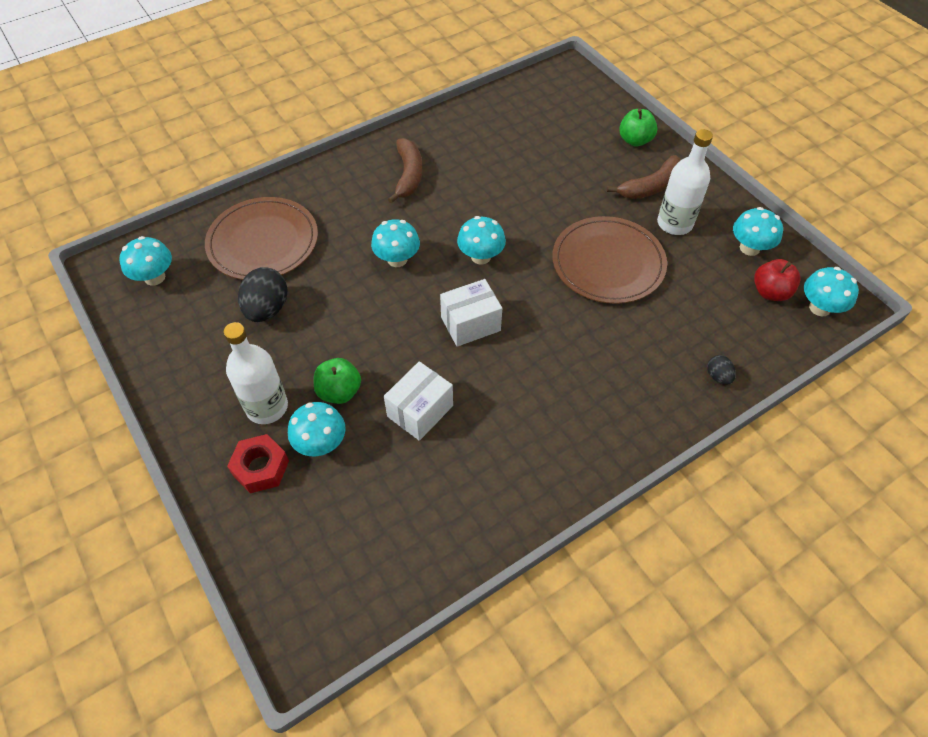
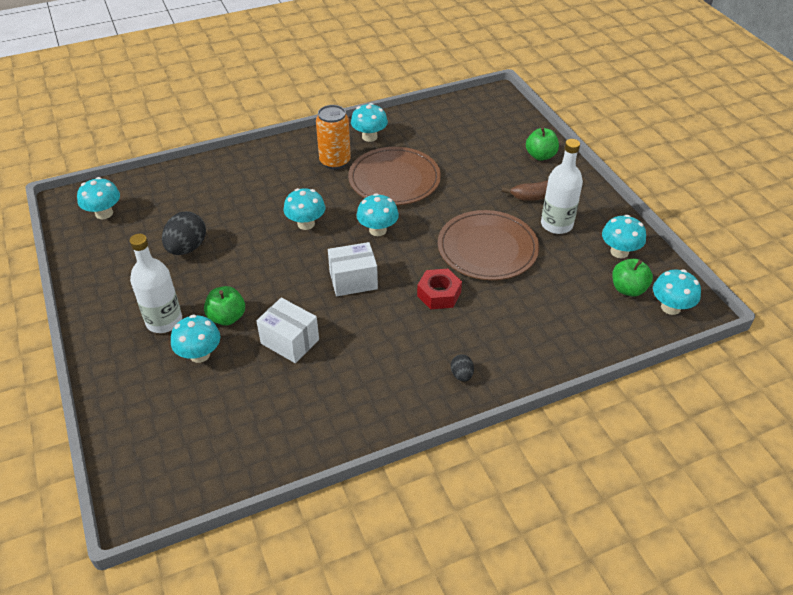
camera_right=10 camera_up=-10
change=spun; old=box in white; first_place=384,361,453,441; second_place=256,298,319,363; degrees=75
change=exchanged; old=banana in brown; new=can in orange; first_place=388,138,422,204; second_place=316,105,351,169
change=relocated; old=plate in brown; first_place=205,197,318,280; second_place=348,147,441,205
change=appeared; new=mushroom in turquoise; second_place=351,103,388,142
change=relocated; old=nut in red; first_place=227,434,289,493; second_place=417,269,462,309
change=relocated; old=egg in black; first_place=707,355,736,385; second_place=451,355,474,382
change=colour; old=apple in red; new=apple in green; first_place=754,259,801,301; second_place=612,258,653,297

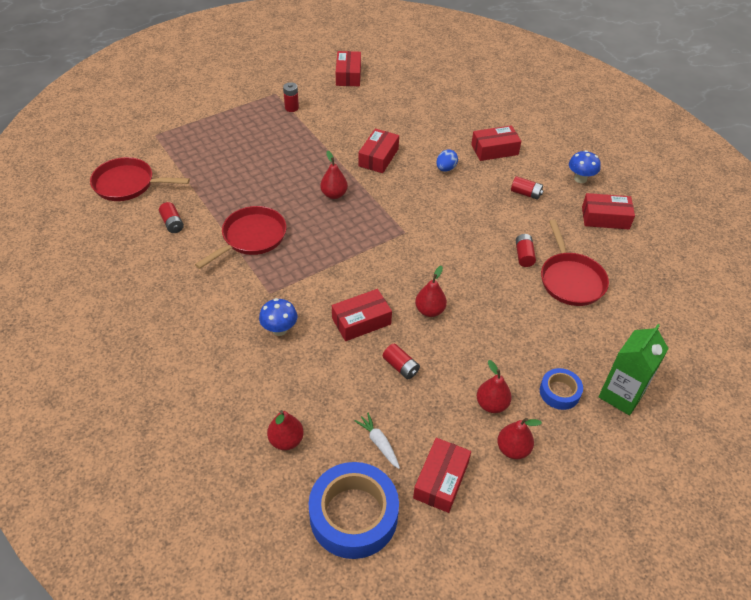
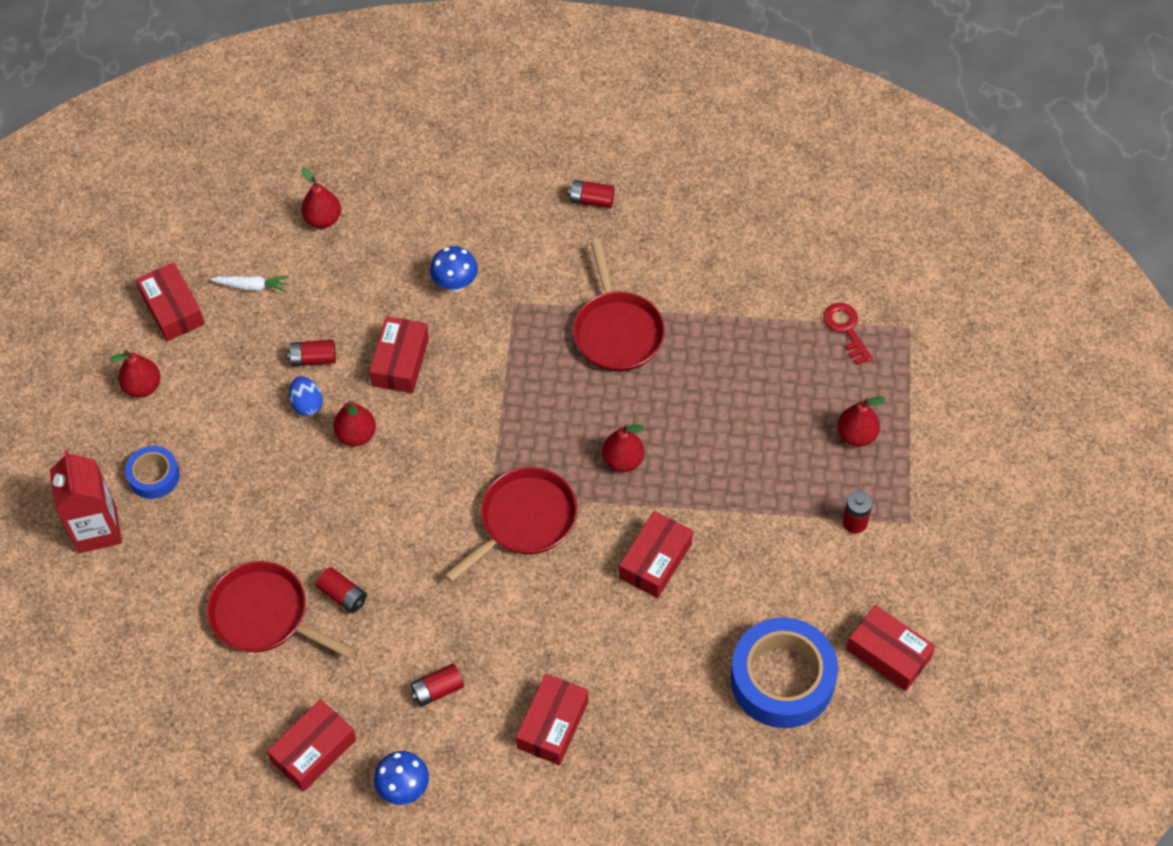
camera_right=130 camera_up=10
change=colour; old=carton in green; new=carton in red; first_place=599,324,669,415; second_place=50,450,122,553
change=relocated; old=egg in blue; first_place=436,149,458,172; second_place=289,376,323,417
change=relocated; old=pan in red; first_place=90,157,190,201; second_place=445,467,577,582
change=relocated; old=battery in red; first_place=159,202,184,233; second_place=568,180,615,208
change=spun; old=box in red; first_place=358,129,399,173; second_place=619,511,693,598; degrees=60
change=relocated; old=tape in blue; first_place=308,462,399,559; second_place=730,617,838,728
change=appeared; new=key in red; second_place=823,303,873,365
change=relocated; old=pear in red; first_place=477,360,512,413; second_place=837,396,886,446

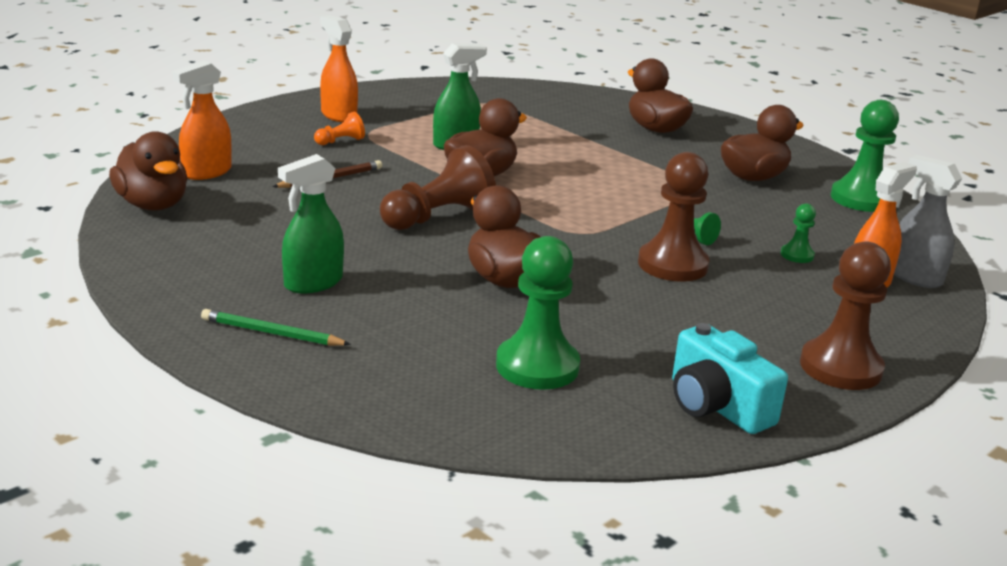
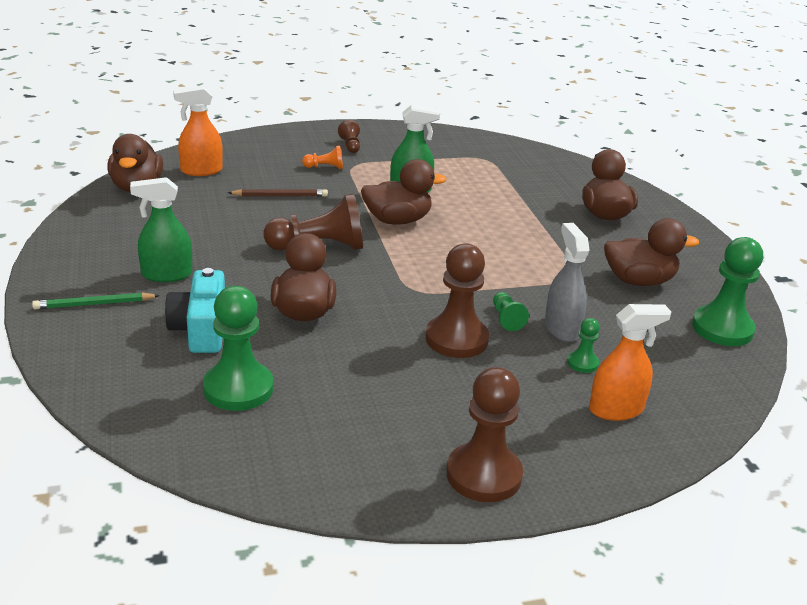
camera_right=30 camera_up=5
change=spun; old=pencil in green; first_place=201,309,351,346; second_place=32,293,160,309; degrees=-60
change=relocated; old=camera in turquoise; first_place=672,323,788,434; second_place=165,268,225,353
change=exchanged; old=spray bottle in orange; new=pawn in brown; first_place=320,15,358,122; second_place=338,120,360,153
change=relocated; old=spray bottle in grey; first_place=894,155,962,288; second_place=545,223,589,342

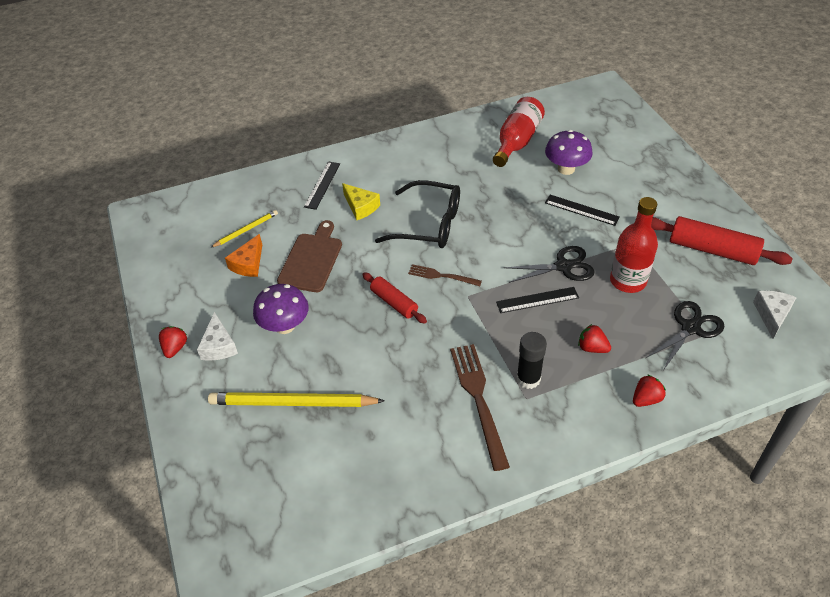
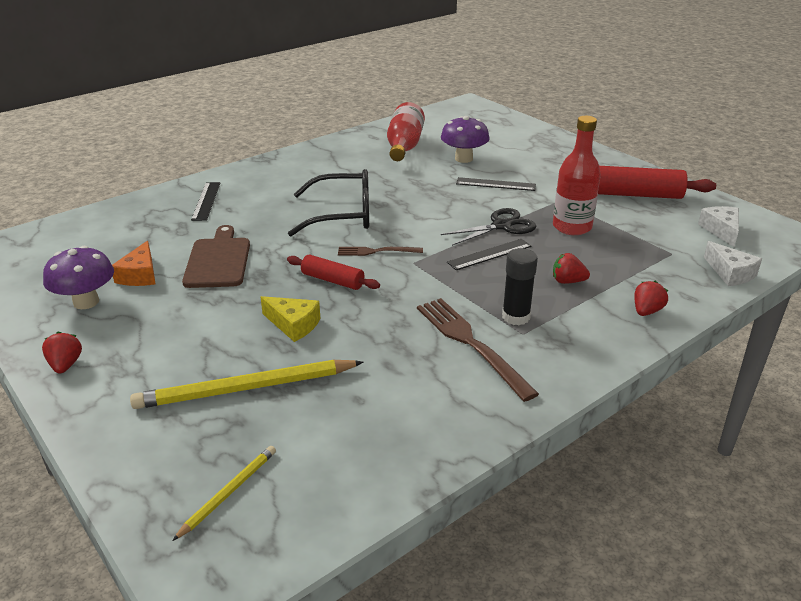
camera_right=-20 camera_up=-15
change=relocated; old=mushroom in purple; first_place=253,284,309,334; second_place=43,246,114,309
change=relocated; old=pencil in yellow; first_place=210,210,278,248; second_place=172,446,276,541
change=relocated; old=cheese in yellow; first_place=342,183,380,220; second_place=261,296,320,342
change=relocated; old=cheese in white; first_place=197,312,238,361; second_place=704,241,762,286
change=missing; old=scissors in black; first_place=646,301,725,369

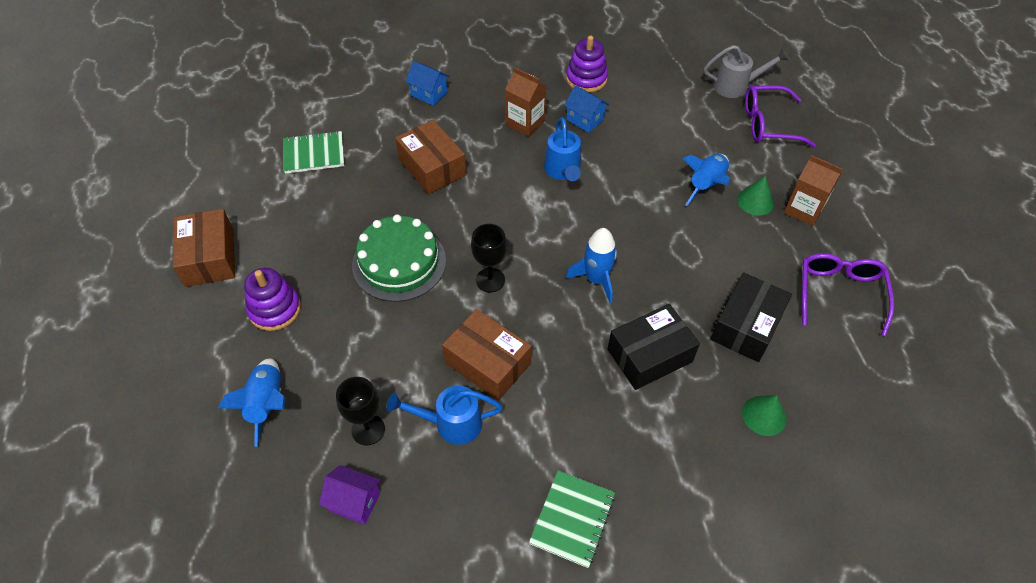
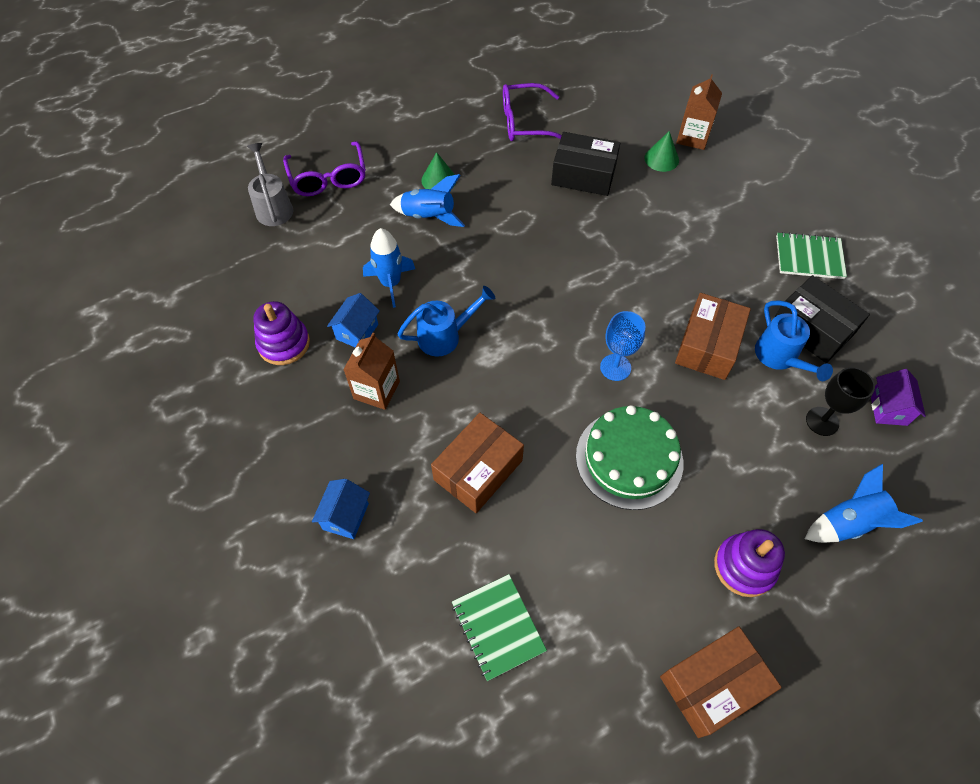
camera_right=-105 camera_up=5
change=relocated; old=rocket in blue; first_place=566,228,617,303; second_place=363,228,415,308
change=colour; old=goblet in black; new=goblet in blue; first_place=471,224,507,292; second_place=600,311,646,381
change=relocated; old=carton in brown; first_place=784,155,843,226; second_place=676,74,722,150
change=relocated; old=box in black; first_place=607,304,700,390; second_place=774,275,870,363

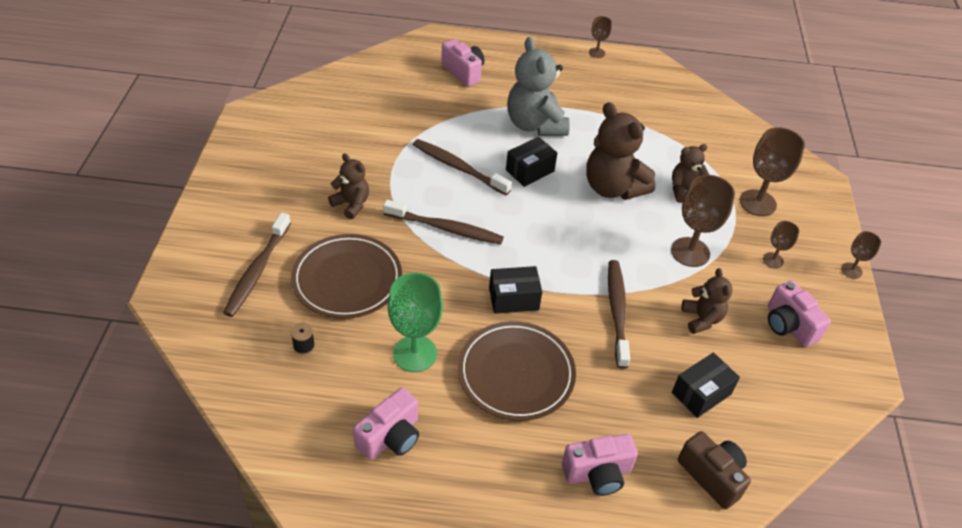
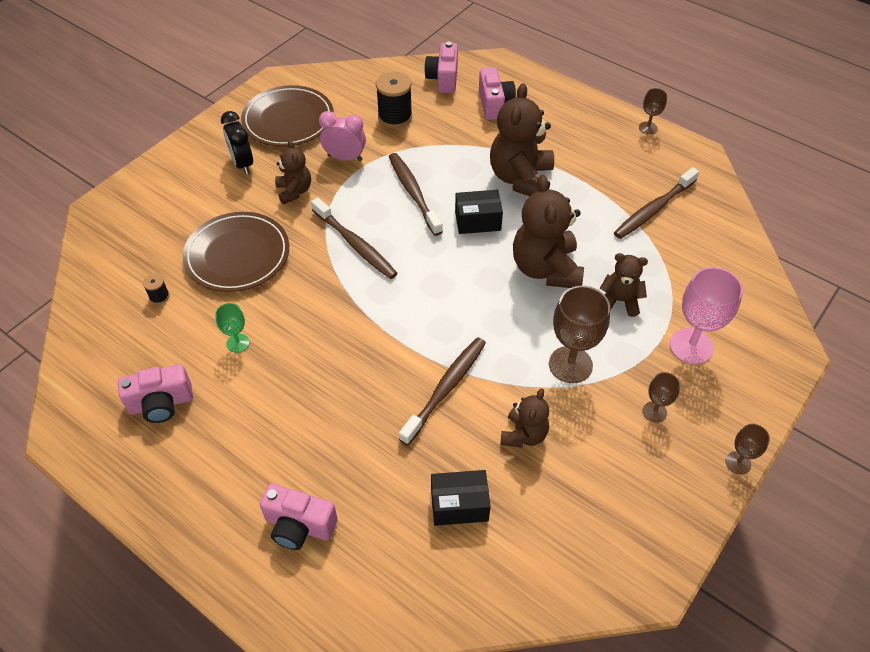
camera_right=35 camera_up=5
change=size; old=goblet in green; first_place=388,273,443,372; second_place=215,303,250,353; factor=0.53
change=appeared; new=clock in black; second_place=221,111,253,174
change=relocated; old=plate in brown; first_place=458,321,576,421; second_place=241,85,334,147
change=appeared; new=clock in pink; second_place=319,111,366,161
change=appeared; new=spool in black; second_place=376,72,412,128
change=relocated; old=camera in pink; first_place=768,281,831,347; second_place=424,42,458,93
change=colour; old=teddy bear in grey; new=teddy bear in brown; first_place=507,37,570,136; second_place=490,83,554,196
change=relocated; old=toothbrush in brown; first_place=223,212,291,317; second_place=614,167,699,239
change=colour; old=goblet in brown; new=goblet in pink; first_place=740,127,805,216; second_place=670,267,743,364
change=missing; old=box in black; first_place=489,266,542,314
change=missing; old=camera in brown; first_place=678,431,751,509

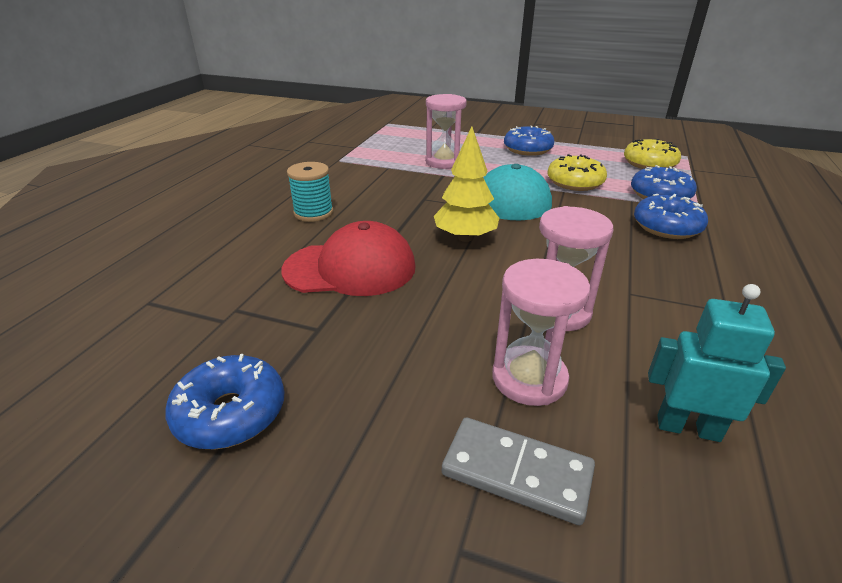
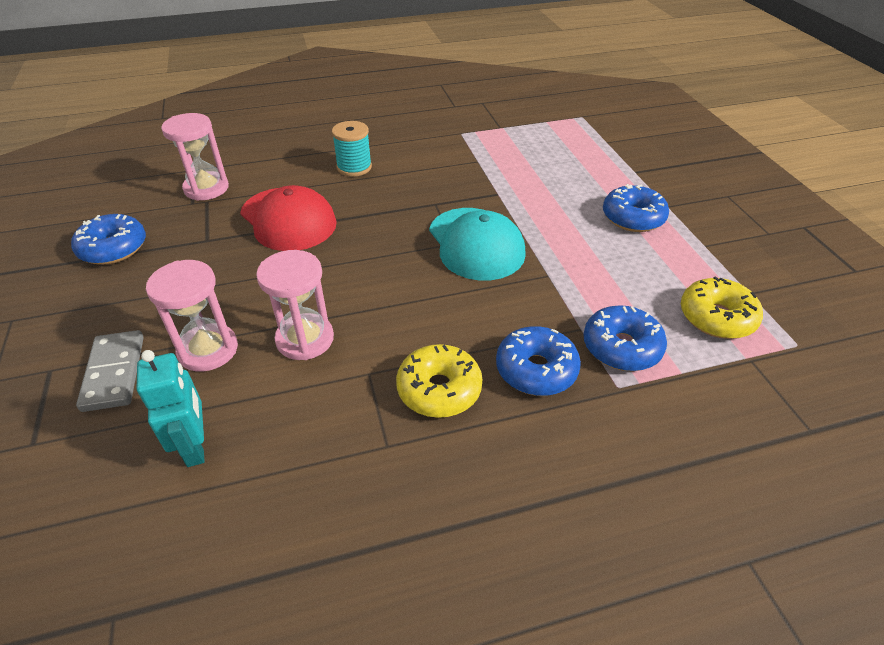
camera_right=55 camera_up=10
change=relocated; old=hourglass in pink; first_place=425,94,467,169; second_place=161,113,229,201
change=relocated; old=donut in yellow; first_place=547,154,607,191; second_place=396,344,483,418
change=missing; old=tree in yellow; first_place=434,127,499,242

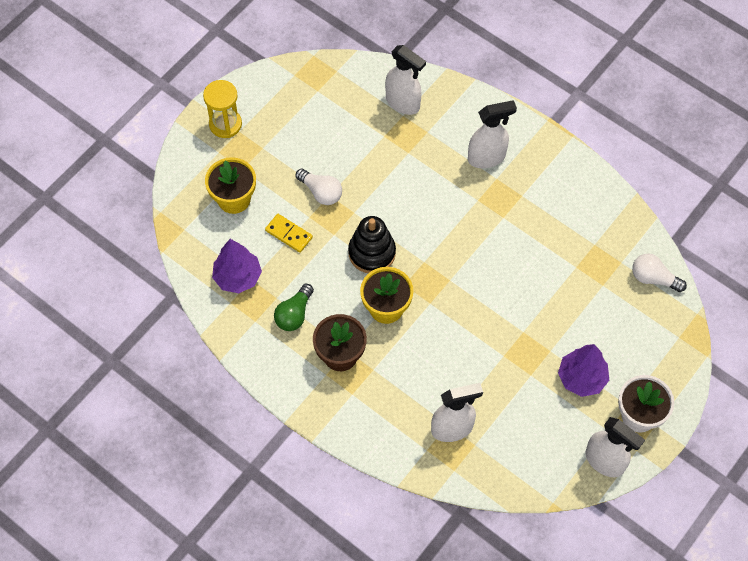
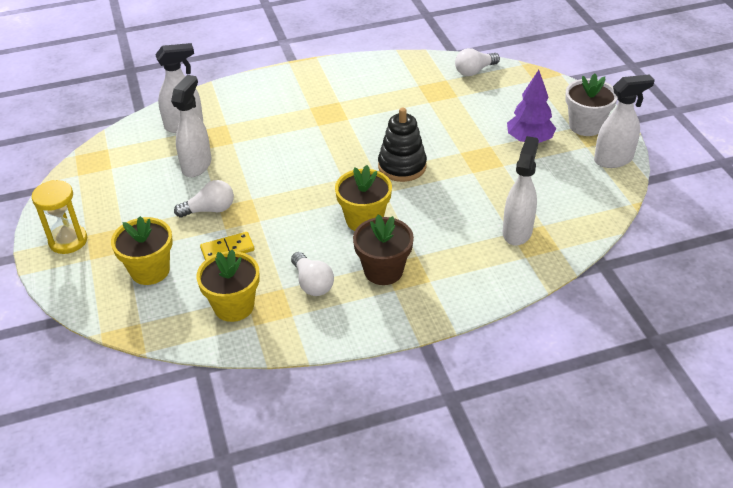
camera_right=-55 camera_up=-20
change=relocated; old=spray bottle in white; first_place=468,100,517,168; second_place=171,75,211,177
change=exchanged; old=tree in purple; new=flower pot in yellow; first_place=212,239,262,293; second_place=196,249,259,322
change=colour; old=light bulb in green; new=light bulb in white; first_place=274,284,314,331; second_place=291,252,334,296
change=relocated; old=stacking toy in black; first_place=348,216,396,273; second_place=378,108,427,182

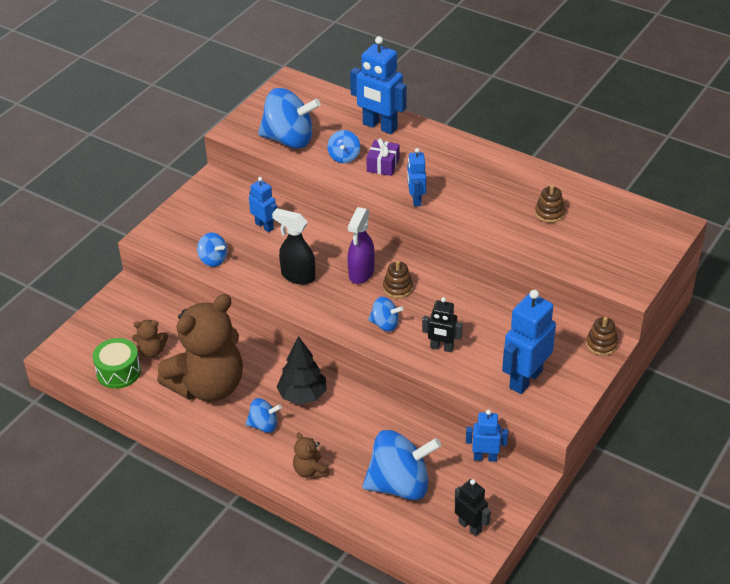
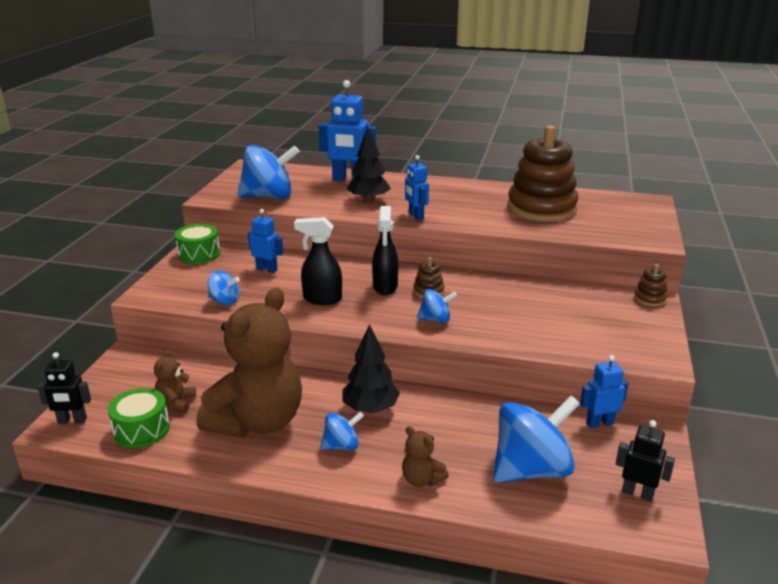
camera_right=-20 camera_up=-15
change=relocated; old=robot in black; first_place=422,297,462,352; second_place=37,352,91,424
change=spun; old=teddy bear in brown; first_place=132,320,168,358; second_place=154,350,196,413; degrees=120
change=appeared; new=drum in green; second_place=175,224,220,264
change=exchanged; old=gift in purple; new=tree in black; first_place=366,138,399,176; second_place=346,127,391,203
change=colour; old=spray bottle in purple; new=spray bottle in black; first_place=348,207,375,284; second_place=372,206,398,295
change=size; old=stacking toy in brown; first_place=535,185,565,223; second_place=508,126,578,222; factor=2.45
change=missing; old=spinning top in blue; first_place=327,130,360,163
change=missing; old=robot in blue; first_place=502,290,556,394

